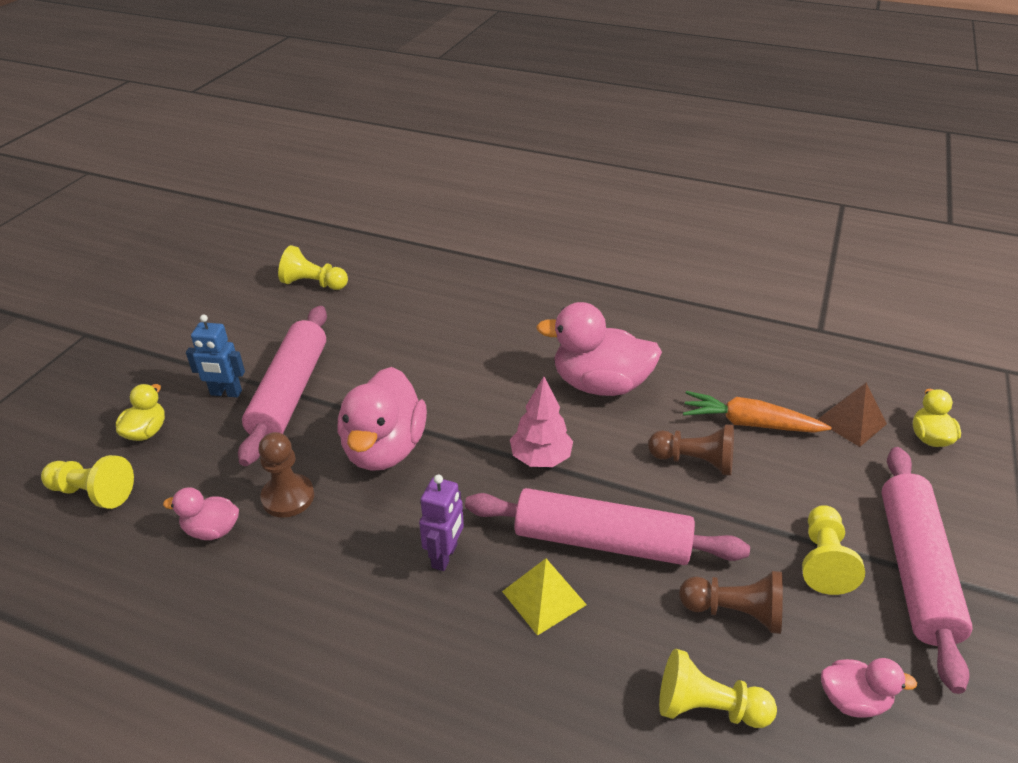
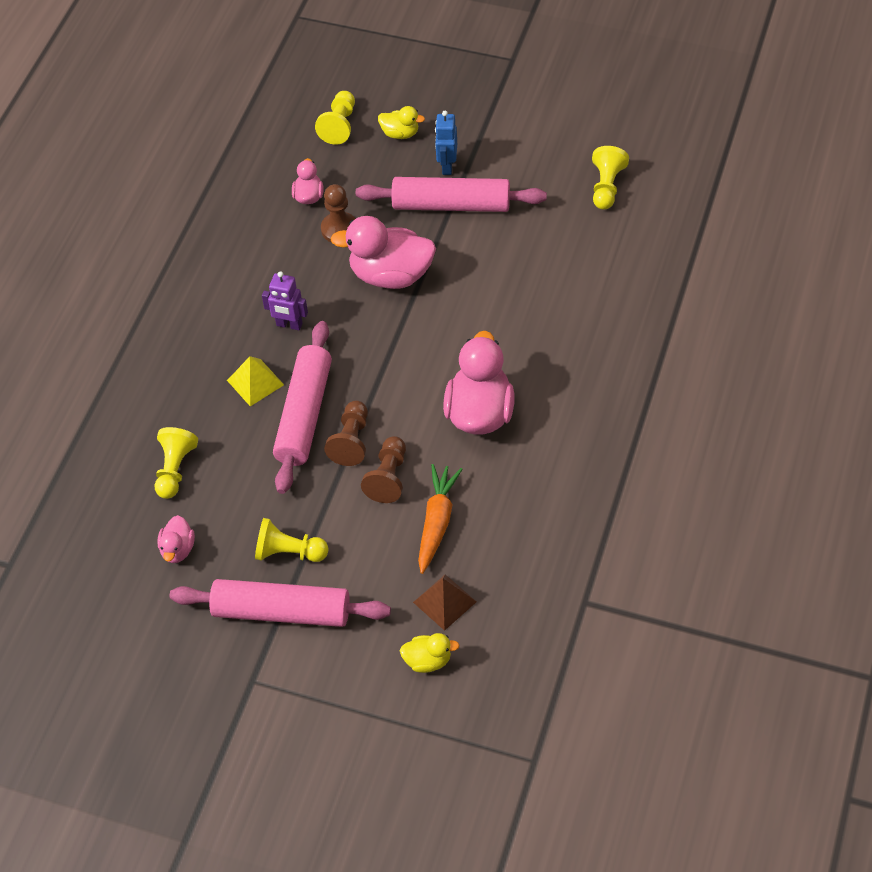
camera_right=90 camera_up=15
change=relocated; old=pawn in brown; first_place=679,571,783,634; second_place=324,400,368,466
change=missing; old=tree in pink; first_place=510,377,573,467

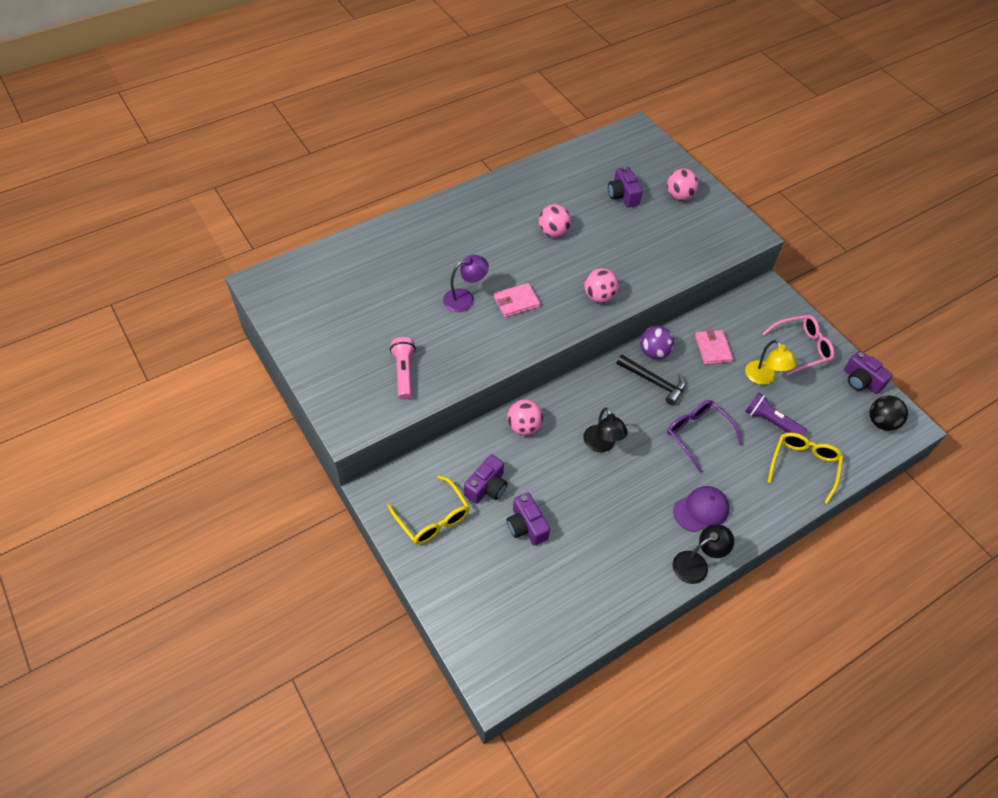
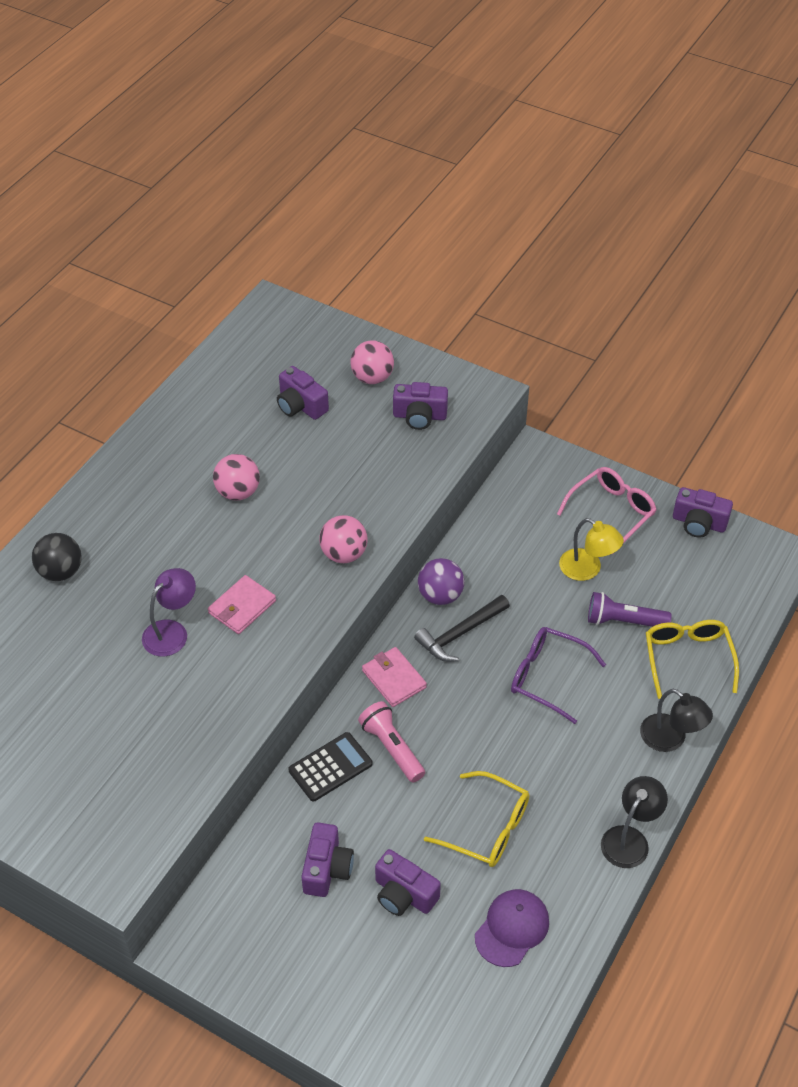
camera_right=-25 camera_up=-5
change=relocated; old=ball in black; first_place=869,396,908,431; second_place=32,533,82,581
change=exchanged; old=ball in pink; new=calculator in black; first_place=507,399,543,435; second_place=288,732,373,802
change=relocated; old=flashlight in pink; first_place=390,337,416,400; second_place=358,701,425,783
change=relocated; old=wallet in pink; first_place=695,329,733,364; second_place=362,647,427,707
change=appeared; new=camera in purple; second_place=393,382,448,430
change=spun; old=hammer in black; first_place=617,355,686,405; second_place=414,595,510,662; degrees=135
change=relocated; old=glasses in yellow; first_place=388,475,470,545; second_place=424,771,529,867
change=relocated; old=cap in purple; first_place=673,486,729,532; second_place=475,889,549,967
change=relocated; old=lamp in black; first_place=583,407,628,452; second_place=640,689,713,752

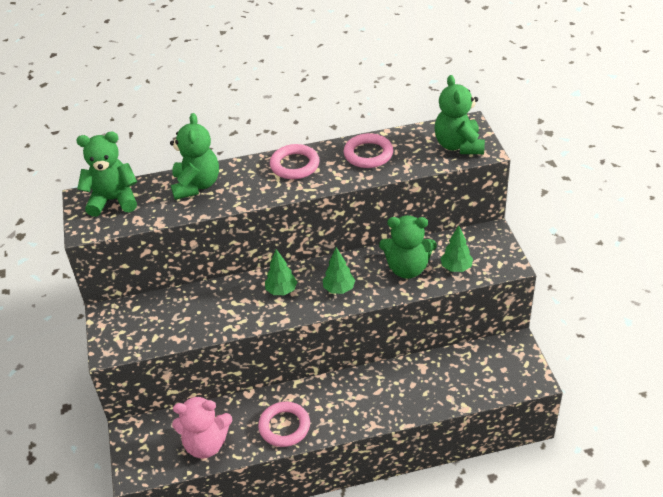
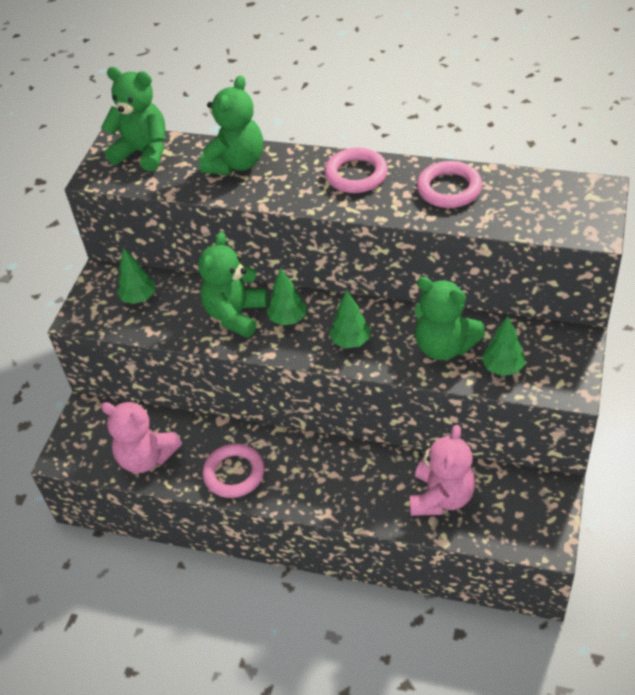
camera_right=30 camera_up=5
change=appeared; new=tree in green; second_place=117,247,155,304
change=relocated; old=teddy bear in green; first_place=434,75,485,154; second_place=198,232,268,338
change=appeared; new=teddy bear in pink; second_place=409,425,475,516

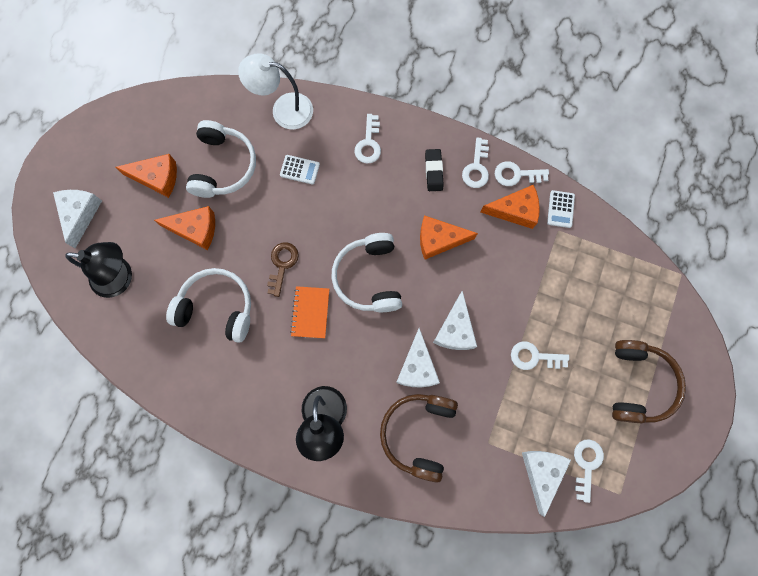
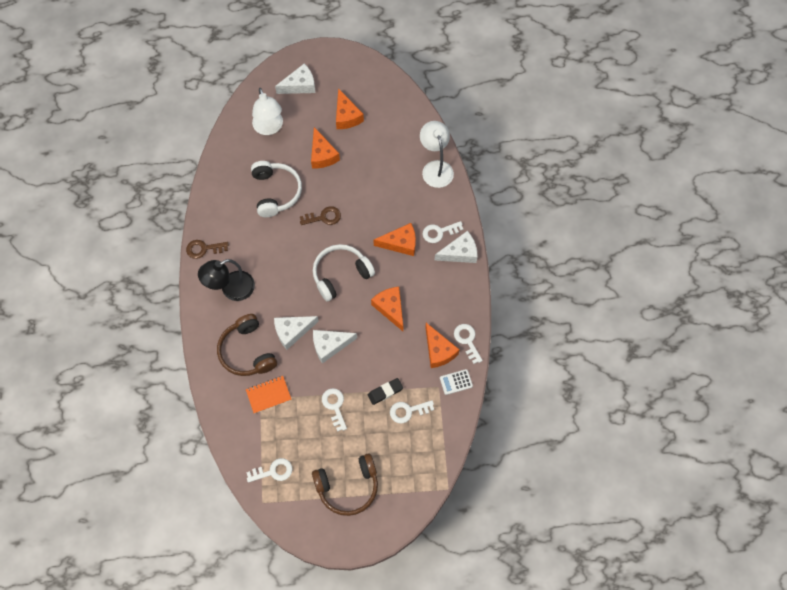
camera_right=65 camera_up=-10
change=appeared; new=key in brown; second_place=186,240,229,259
change=spun; old=headphones in brown; first_place=380,394,458,482; second_place=217,314,277,376; degrees=-105
change=relocated; old=notebook in orange; first_place=290,286,329,338; second_place=246,376,292,414
change=colour; old=lamp in black; new=lamp in white; first_place=65,242,132,298; second_place=252,88,283,135
change=relocated; old=eraser in black; first_place=425,149,444,191; second_place=368,378,403,405
change=appeared; new=cheese in orange; second_place=374,223,416,256
change=relocated; old=key in white; first_place=462,138,489,188; second_place=390,400,434,423
change=relocated; old=cheese in white; first_place=522,451,571,517; second_place=435,231,478,263
change=missing; old=headphones in white; first_place=186,120,256,198
change=missing; old=calculator in white; first_place=280,155,320,185

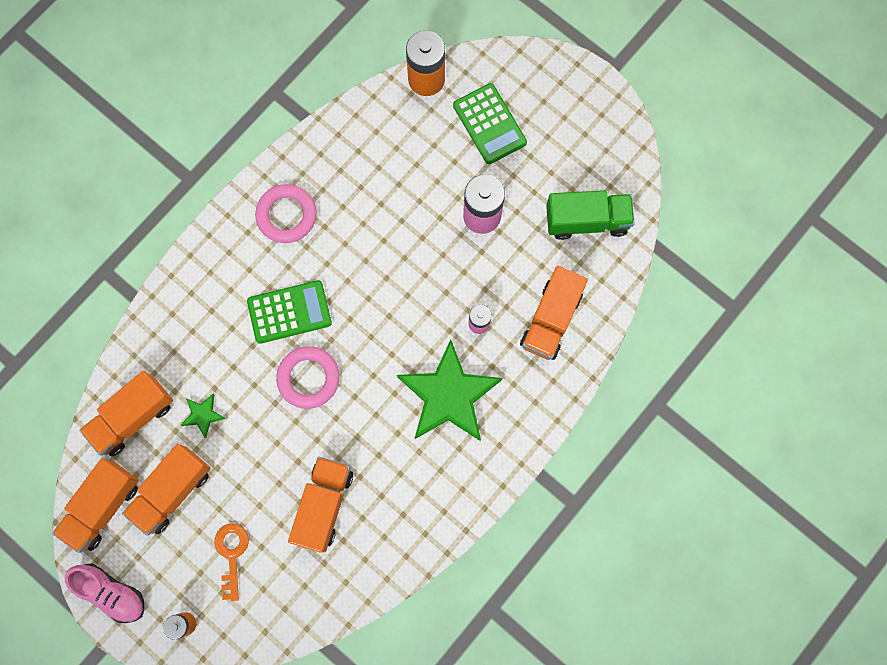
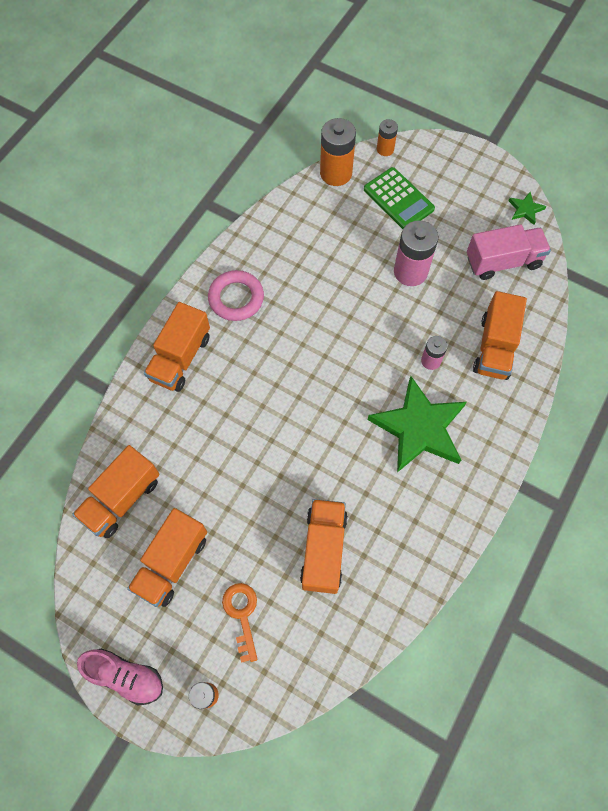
camera_right=-10 camera_up=-10
change=relocated; old=truck in orange; first_place=52,458,139,553; second_place=144,302,210,392
change=appeared; new=battery in orange; second_place=377,119,398,156
change=colour; old=truck in green; new=truck in pink; first_place=546,190,635,240; second_place=467,224,551,280
change=relocated; old=star in green; first_place=181,394,226,438; second_place=508,192,546,225
change=missing; old=calculator in green; first_place=247,280,332,344
change=missing; old=ring in pink; first_place=276,346,340,409

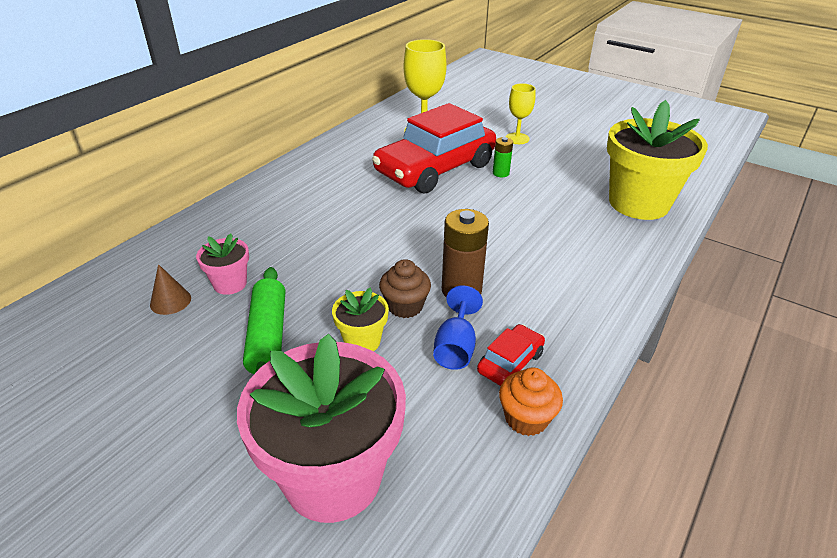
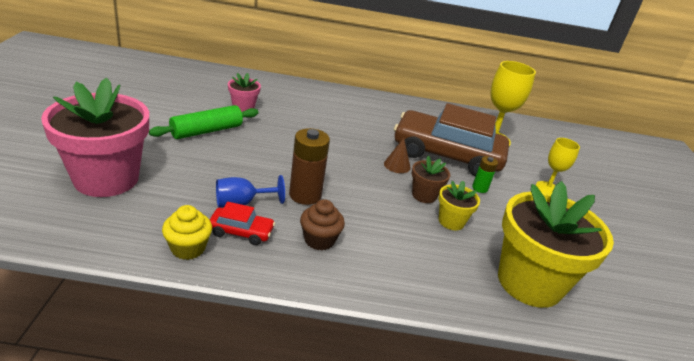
camera_right=55 camera_up=-5
change=colour; old=cupcake in orange; new=cupcake in yellow; first_place=499,367,563,436; second_place=162,205,212,260
change=relocated; old=cupcake in brown; first_place=379,259,431,318; second_place=300,199,345,250
change=relocated; old=cone in brown; first_place=150,264,191,315; second_place=384,138,411,173
change=colour; old=car in red; new=car in brown; first_place=372,103,496,193; second_place=394,103,509,176
change=appeared; new=flower pot in brown; second_place=412,156,450,203
change=relocated; old=flower pot in yellow; first_place=332,288,389,351; second_place=438,181,480,230

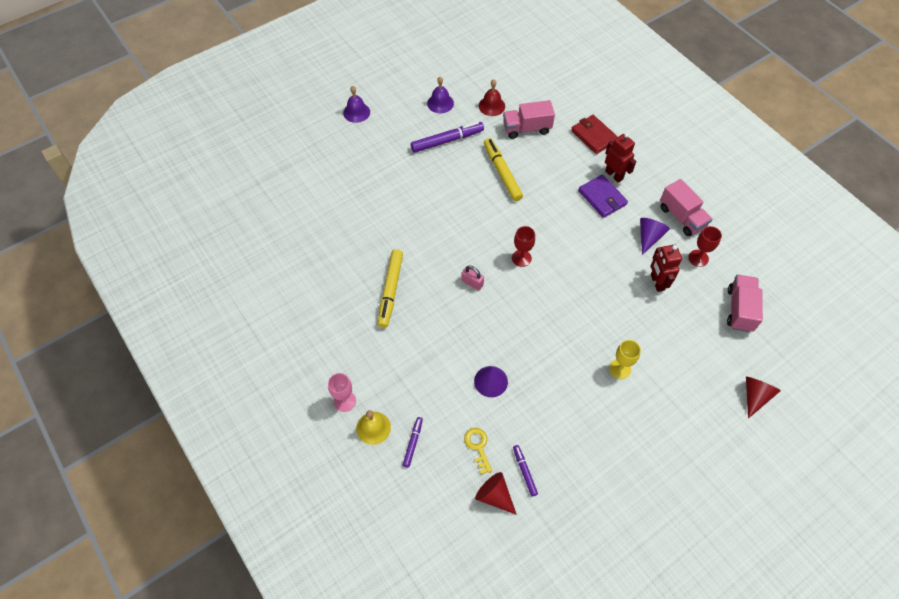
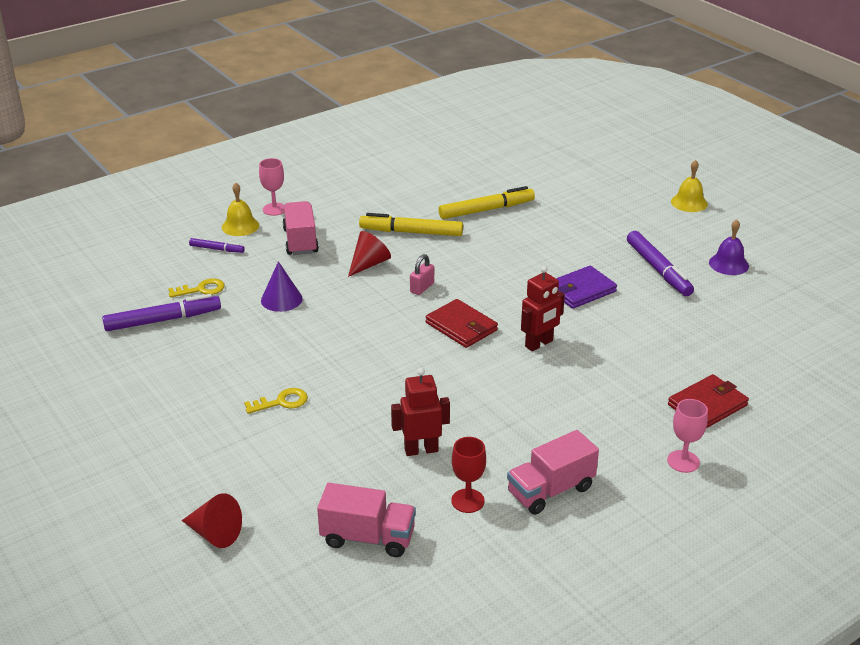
camera_right=90 camera_up=-25
change=size; old=marker in purple; first_place=513,445,538,497; second_place=102,294,221,331; factor=1.85
change=exchanged; old=goblet in yellow; new=key in yellow; first_place=609,340,641,379; second_place=244,388,308,414
change=relocated; old=truck in pink; first_place=503,100,555,139; second_place=283,201,319,255
change=relocated; old=cone in red; first_place=475,472,517,515; second_place=348,231,391,277
change=exchanged; old=goblet in red; new=wallet in red; first_place=512,226,535,267; second_place=426,299,498,348
change=relocated; old=marker in yellow; first_place=484,138,523,201; second_place=439,186,535,219
change=relocated; old=robot in red; first_place=605,133,636,183; second_place=521,266,565,351
change=relocated; old=wallet in purple; first_place=578,175,628,218; second_place=556,266,617,309
change=appeared; new=goblet in pink; second_place=667,399,708,473
change=colour; old=bell in purple; new=bell in yellow; first_place=343,86,370,123; second_place=671,160,708,212
change=missing; old=bell in red; first_place=479,79,505,116
change=missing; old=cone in purple; first_place=640,218,670,255

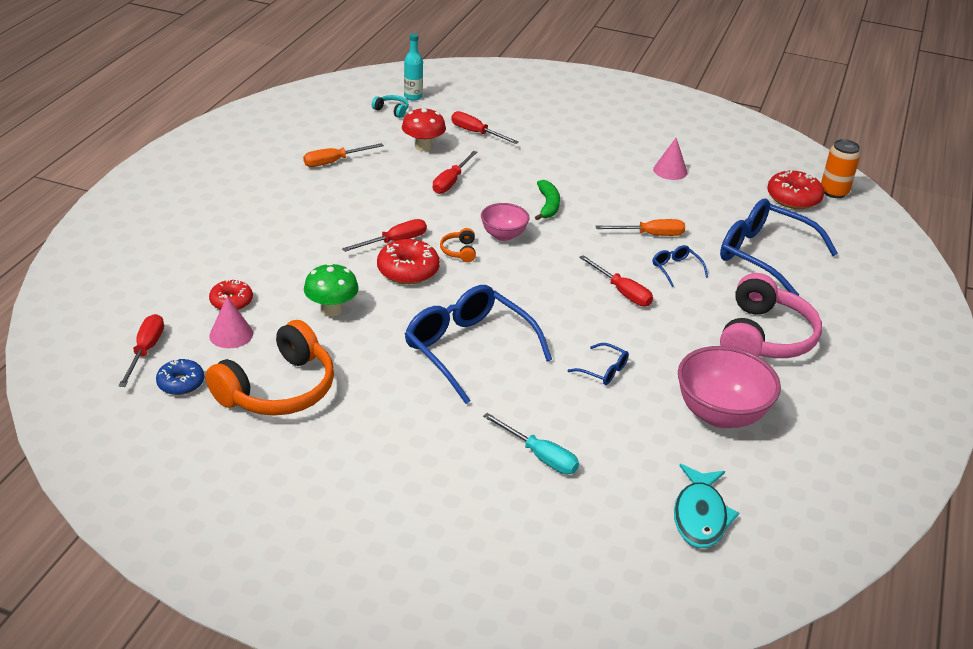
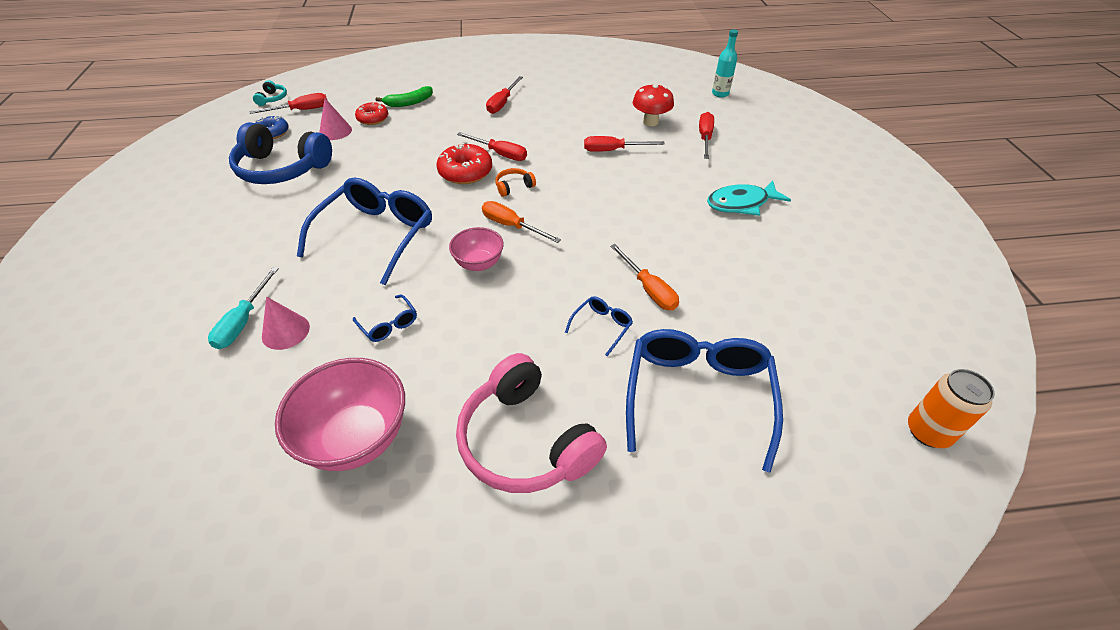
camera_right=65 camera_up=10
change=colour; old=headphones in orange; new=headphones in blue; first_place=205,320,334,416; second_place=229,122,332,184
change=relocated; old=headphones in turquoise; first_place=372,95,409,118; second_place=253,80,287,106
change=relocated; old=cone in pink; first_place=653,138,688,180; second_place=262,297,310,350
change=spun; old=glasses in blue; first_place=567,343,629,385; second_place=353,295,417,342; degrees=-45
change=relocated; old=banana in green; first_place=535,180,560,220; second_place=375,86,433,107
change=relocated; old=bowl in pink; first_place=481,203,529,241; second_place=449,227,504,271
change=spun; old=headphones in pink; first_place=720,273,822,358; second_place=456,353,607,493; degrees=60
change=relocated; old=screwdriver in orange; first_place=303,143,384,167; second_place=482,201,561,243
change=relocated; old=screwdriver in red; first_place=579,255,653,307; second_place=486,76,523,114
change=relocated; old=fish in turquoise; first_place=674,464,739,548; second_place=707,180,791,216
change=missing; old=mushroom in green; first_place=304,263,359,316
change=missing; old=donut in red; first_place=767,169,824,209

